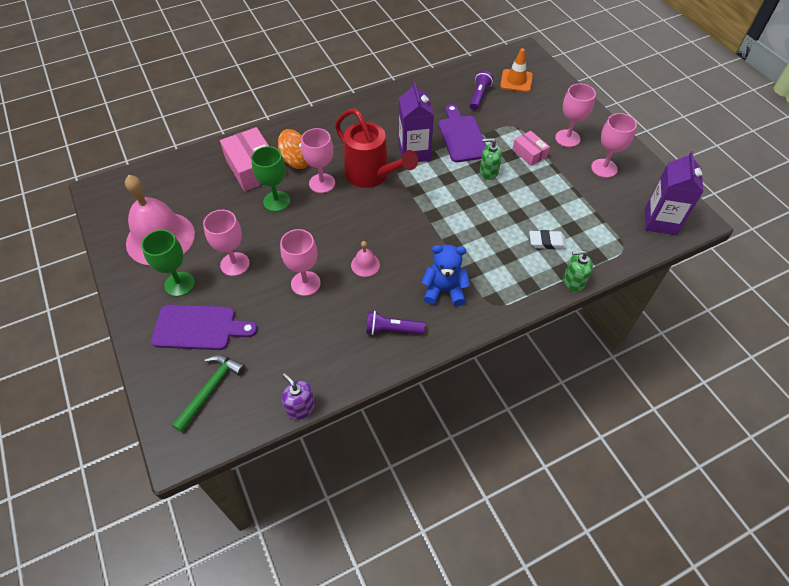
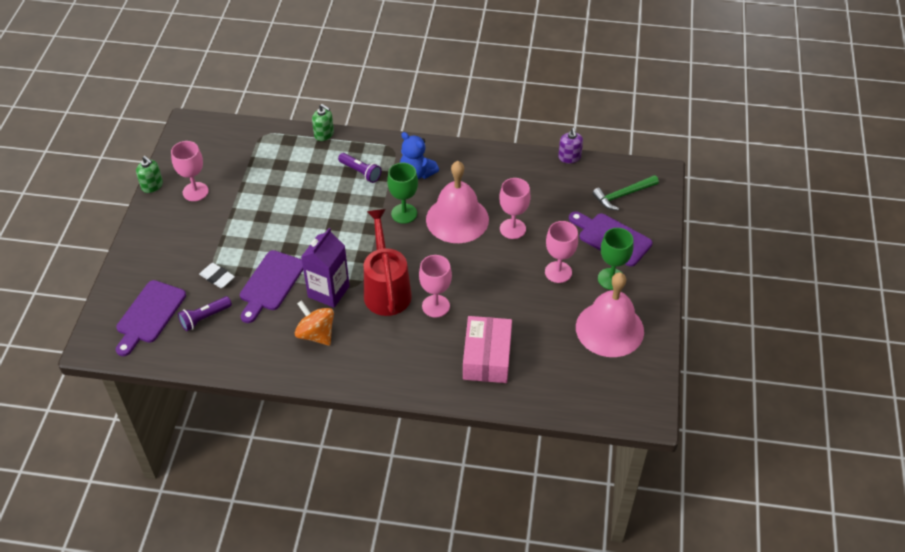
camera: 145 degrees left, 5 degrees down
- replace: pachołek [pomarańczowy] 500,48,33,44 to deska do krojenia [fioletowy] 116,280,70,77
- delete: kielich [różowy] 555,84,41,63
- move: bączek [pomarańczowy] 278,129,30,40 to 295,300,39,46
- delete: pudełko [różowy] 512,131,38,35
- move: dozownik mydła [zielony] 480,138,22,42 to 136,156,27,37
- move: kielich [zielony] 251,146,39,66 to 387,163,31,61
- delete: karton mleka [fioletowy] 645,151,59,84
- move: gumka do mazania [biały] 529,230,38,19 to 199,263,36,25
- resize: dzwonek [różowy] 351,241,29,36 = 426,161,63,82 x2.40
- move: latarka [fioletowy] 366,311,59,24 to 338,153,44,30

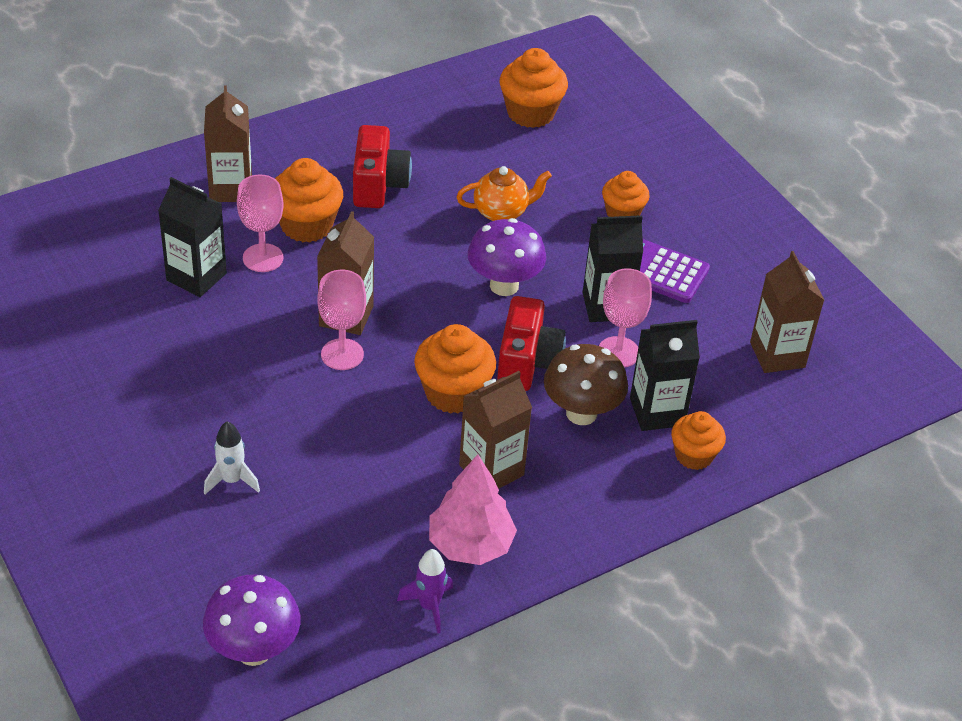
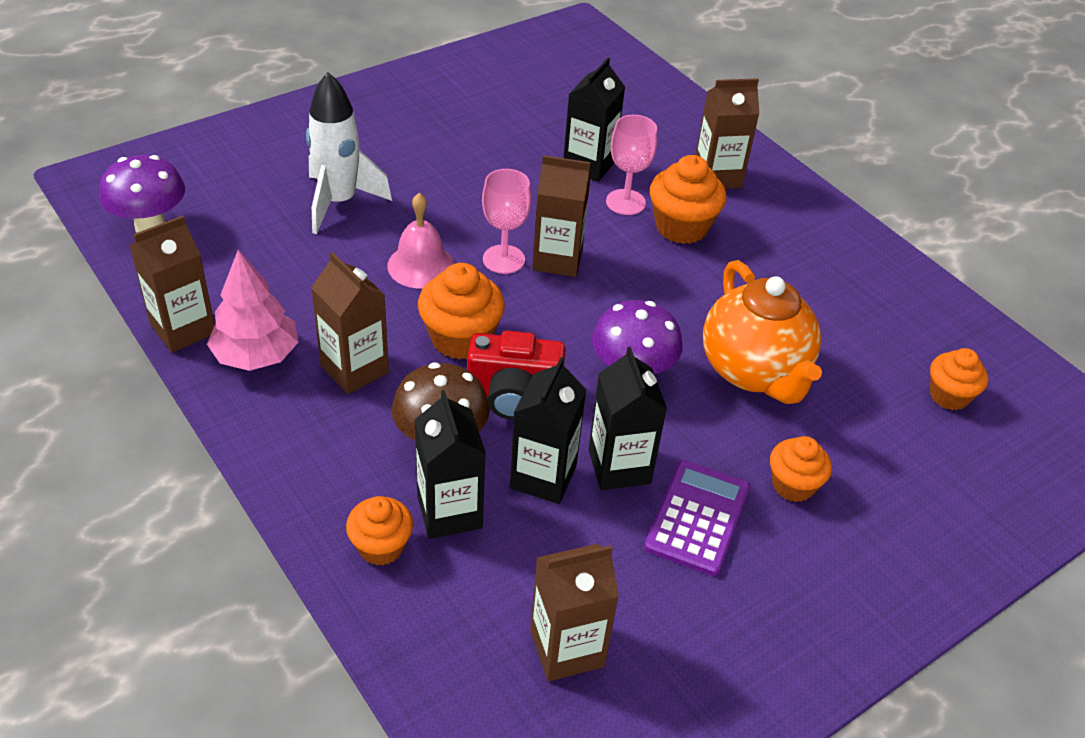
camera: 85 degrees right, 0 degrees up
- resize: muffinka [pomarańczowy] 499,48,69,80 = 930,348,58,62 x0.65
- delete: aparat fotograficzny [czerwony] 353,125,59,83
- resize: imbryk [pomarańczowy] 456,166,96,55 = 703,260,119,144 x1.75
- replace: kielich [różowy] 599,268,53,100 to karton mleka [czarny] 510,357,76,147
- resize: rakieta [biały] 204,422,56,72 = 306,72,86,162 x1.89
- replace: rakieta [fioletowy] 397,549,56,84 to karton mleka [brązowy] 129,215,86,138
- insert: dzwonek [różowy] 387,193,68,95

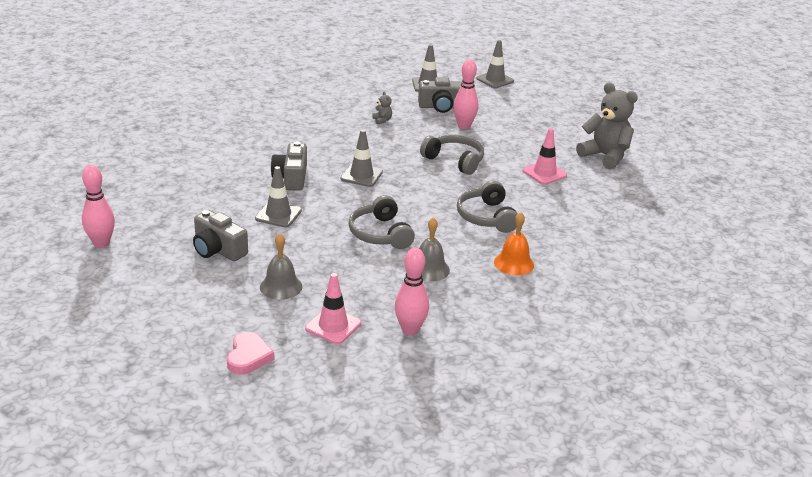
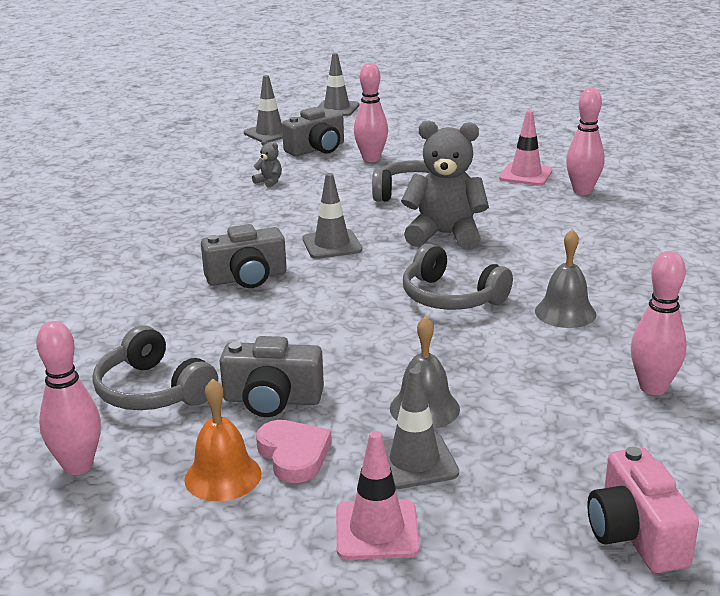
camera: 30 degrees left, 5 degrees down
- move: miś [szary] 576,82,62,88 to 401,120,88,130
- rotate: aparat fotograficzny [szary] 271,141,36,50 = 201,224,86,64 75 degrees counterclockwise
- move: pachołek [szary] 255,166,47,62 to 383,368,76,121
- move: słuchawki [szary] 457,181,60,52 to 92,326,126,84
- move: dzwonek [pomarańczowy] 494,212,40,63 to 184,379,78,122
- move: pachołek [różowy] 305,273,56,71 to 336,431,84,129
- move: serce [różowy] 227,332,48,43 to 256,420,76,63
- insert: kręgiel [różowy] 566,88,38,107
- insert: aparat fotograficzny [różowy] 587,447,112,126

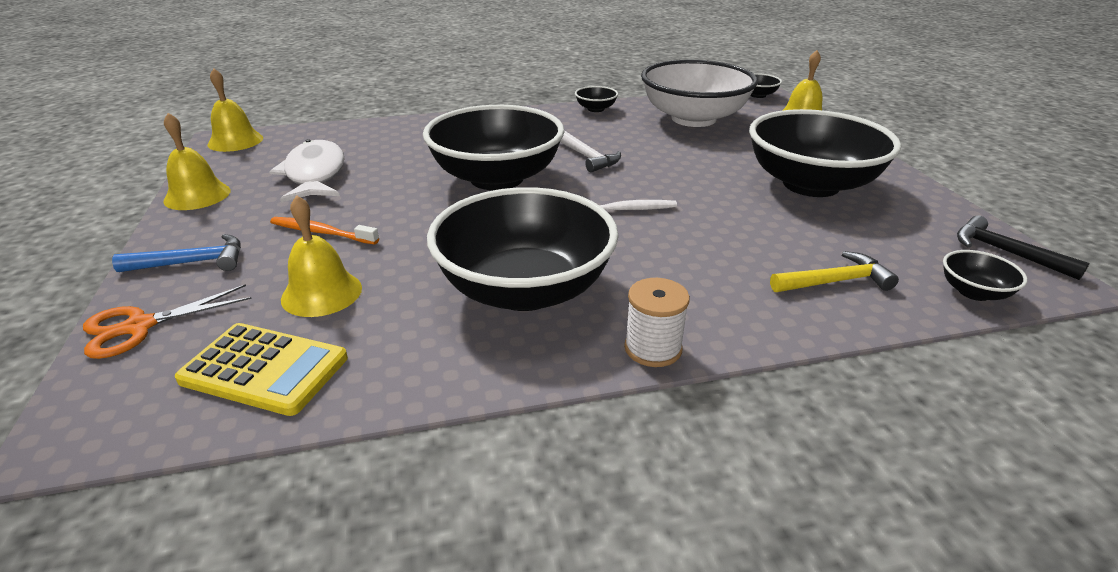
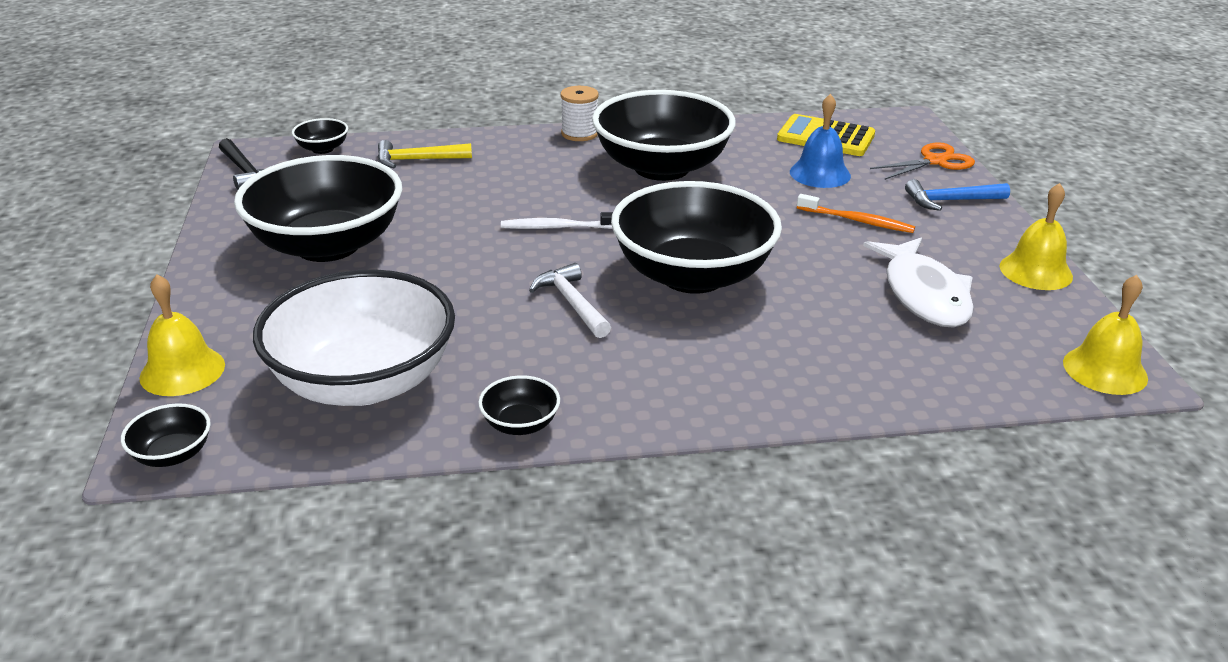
camera: 175 degrees left, 0 degrees up
- recolor: dzwonek [żółty] 281,195,81,122 to dzwonek [niebieski] 790,94,61,94

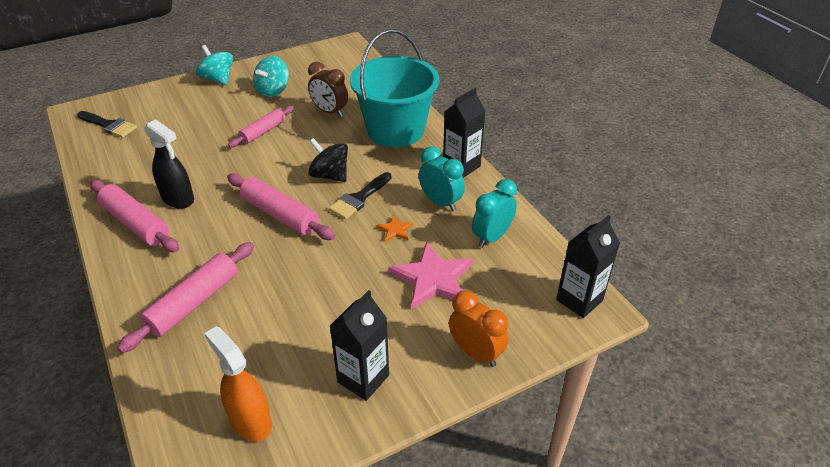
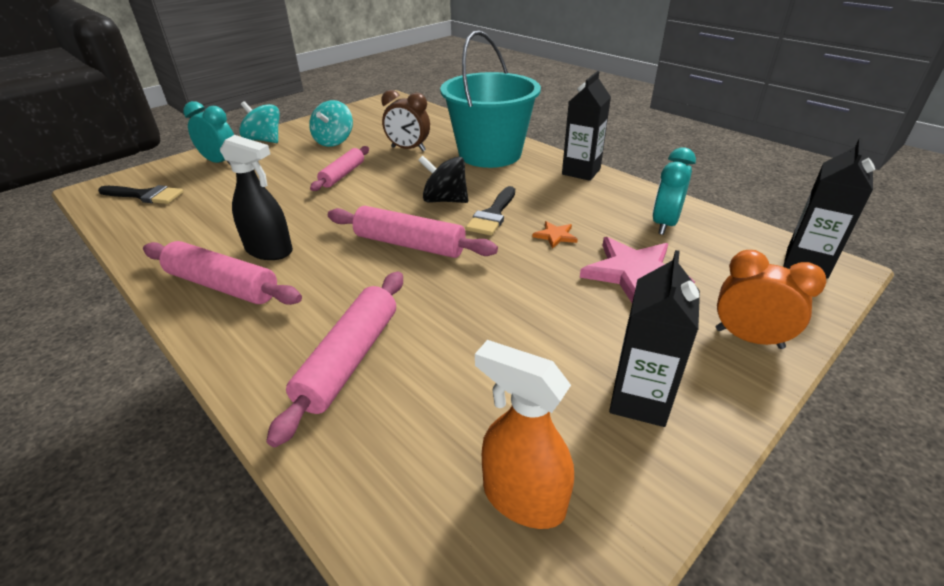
camera: 15 degrees left, 5 degrees down
- move: budzik [turkusowy] 419,146,46,65 to 183,101,51,63

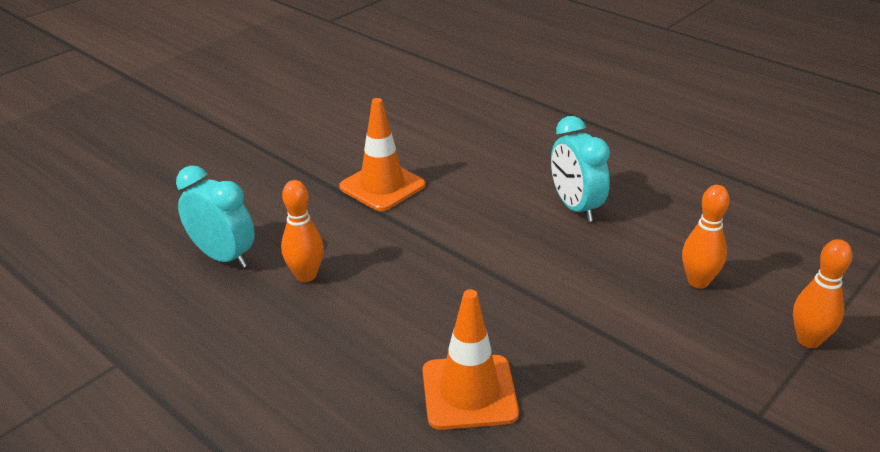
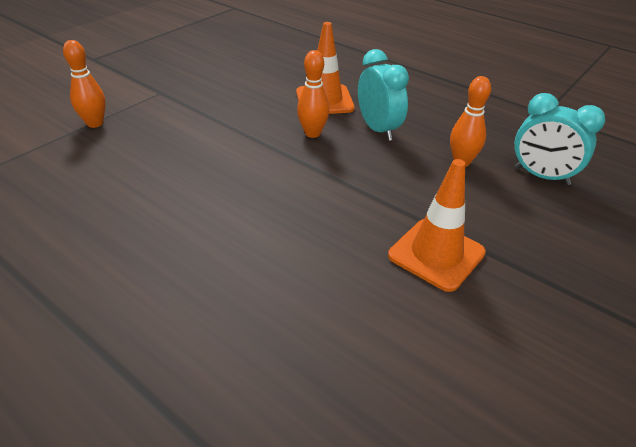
camera: 175 degrees right, 5 degrees up
- move: budzik [turkusowy] 551,116,59,106 to 358,49,51,92
- move: kręgiel [pomarańczowy] 682,185,48,103 to 297,50,32,88

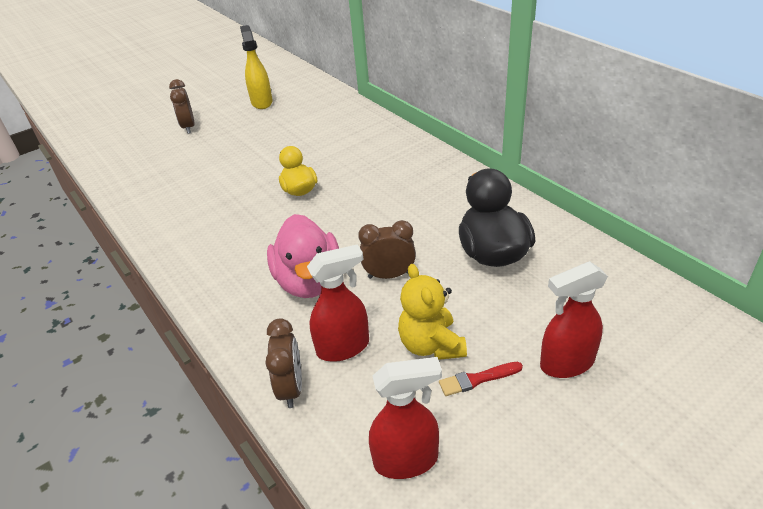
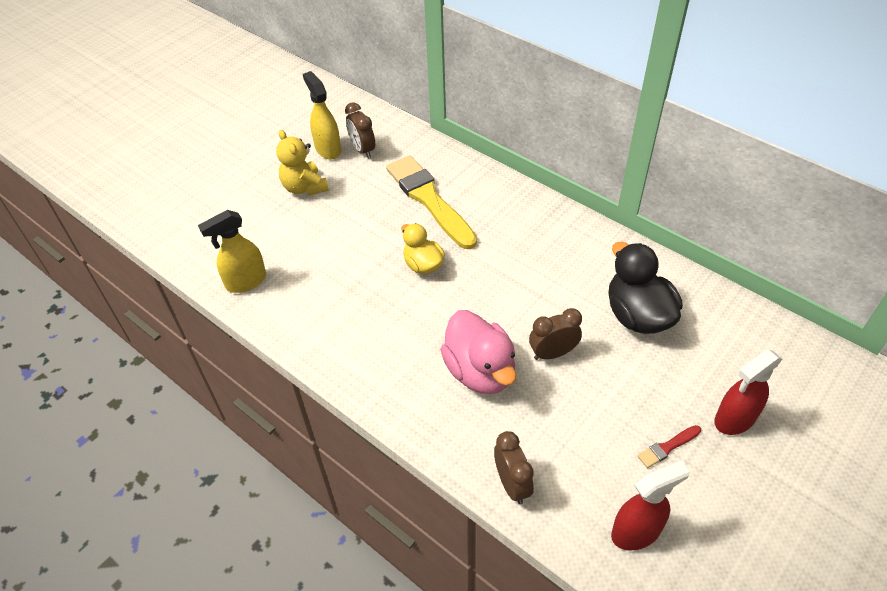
camera: 15 degrees left, 10 degrees up
- move: budzik [brązowy] 169,79,26,55 to 345,102,30,56
- delete: spryskiwacz [czerwony] 307,244,62,118
- move: miś [żółty] 398,264,69,96 to 276,130,53,65
- insert: pędzel [żółty] 386,155,91,94
- insert: spryskiwacz [żółty] 198,210,68,83

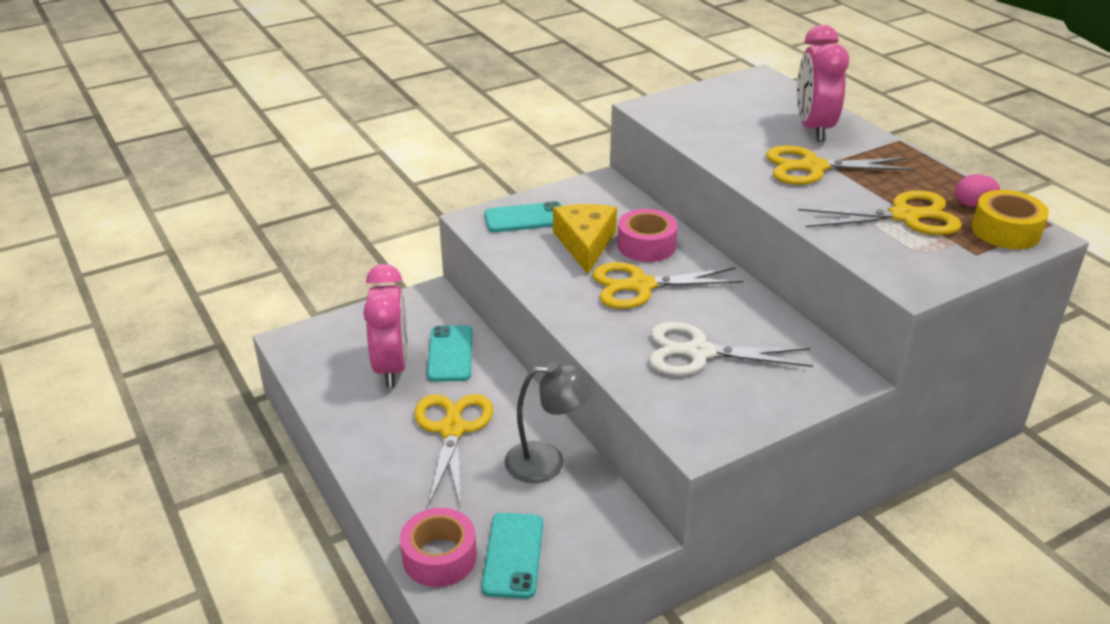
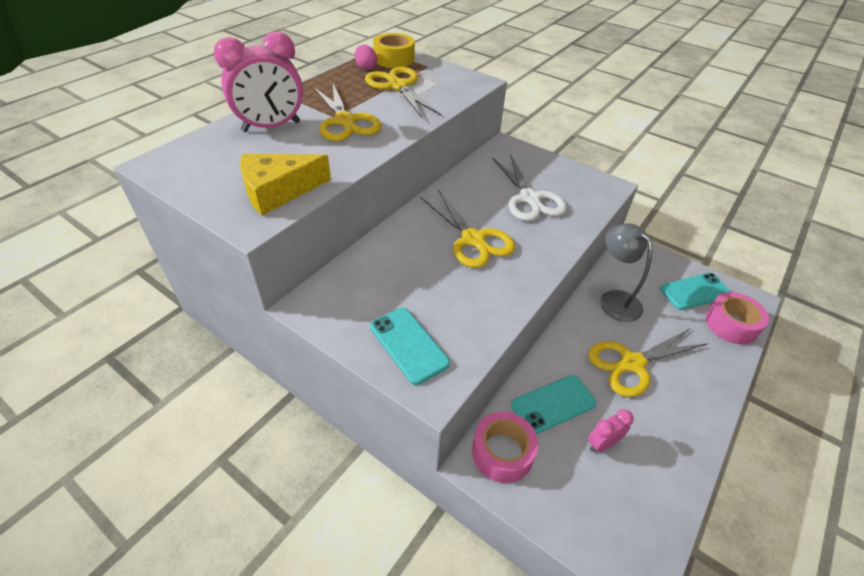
camera: 115 degrees left, 10 degrees up
- move: ser [żółty] 553,204,64,70 to 240,154,91,61
- move: taśma klejąca [różowy] 617,209,61,53 to 472,412,66,71
- resize: budzik [różowy] 363,264,45,123 = 588,409,46,43 x0.48

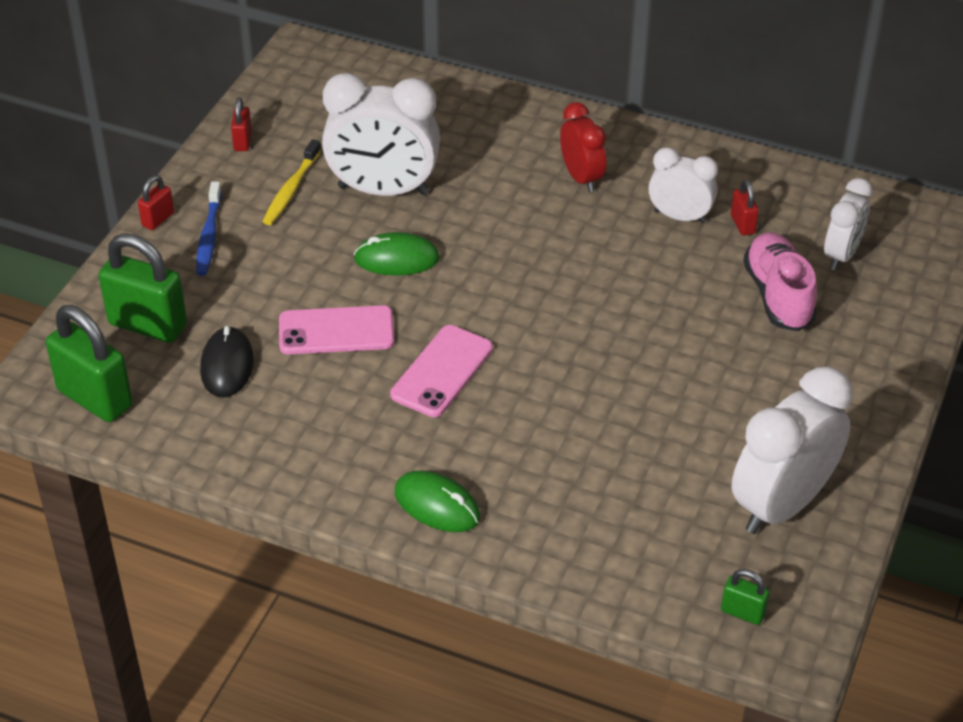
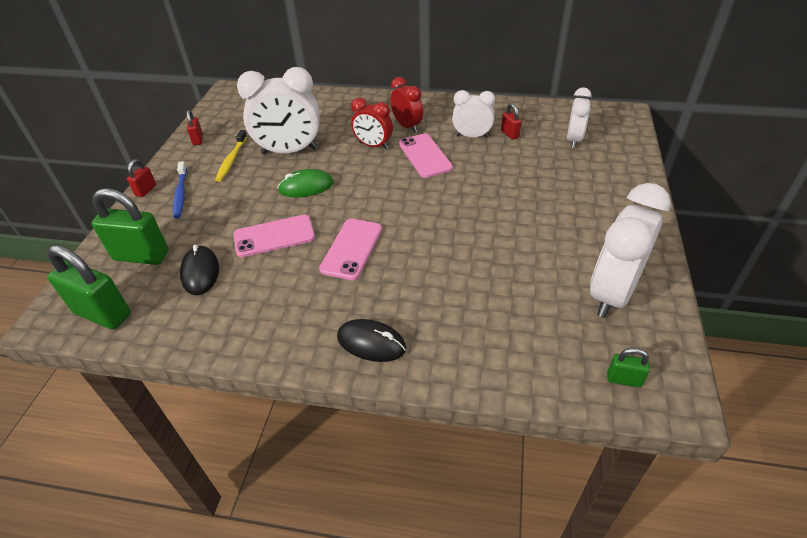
camera: 10 degrees left, 0 degrees up
- delete: but [różowy] 743,232,74,99
- recolor: myszka [zielony] 395,470,85,62 to myszka [czarny] 337,319,69,43
- insert: budzik [czerwony] 351,98,42,51
- insert: telefon [różowy] 399,133,54,45

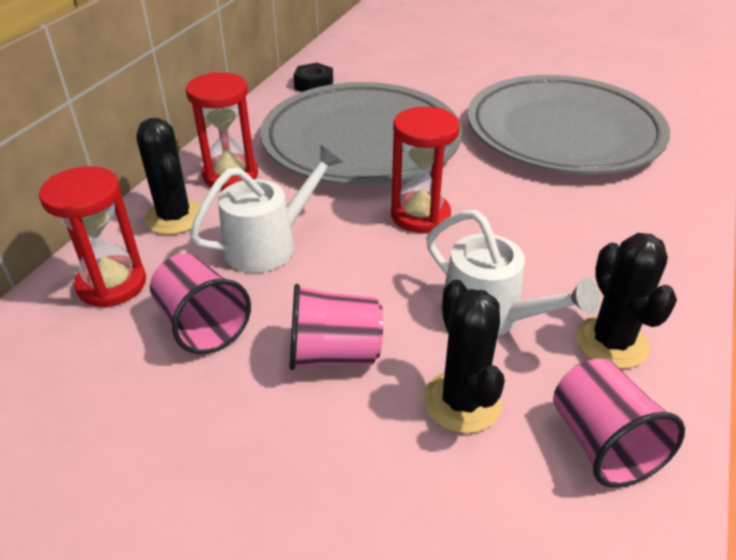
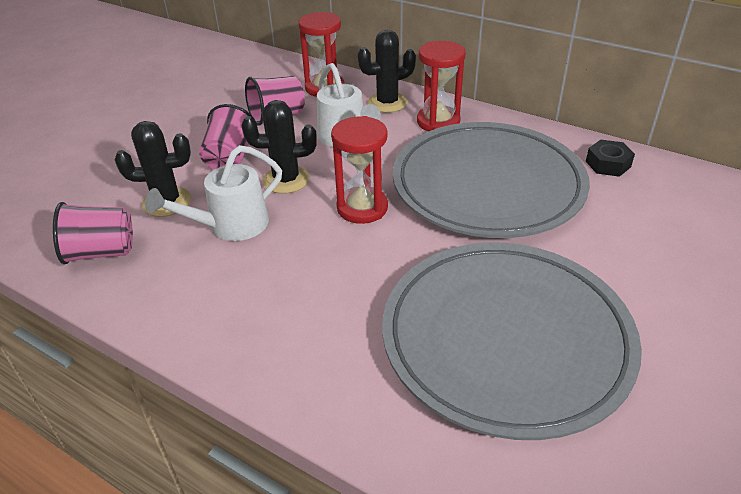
camera: 100 degrees right, 0 degrees up
- move: kaktus [czarny] 576,233,101,136 to 242,100,75,94

